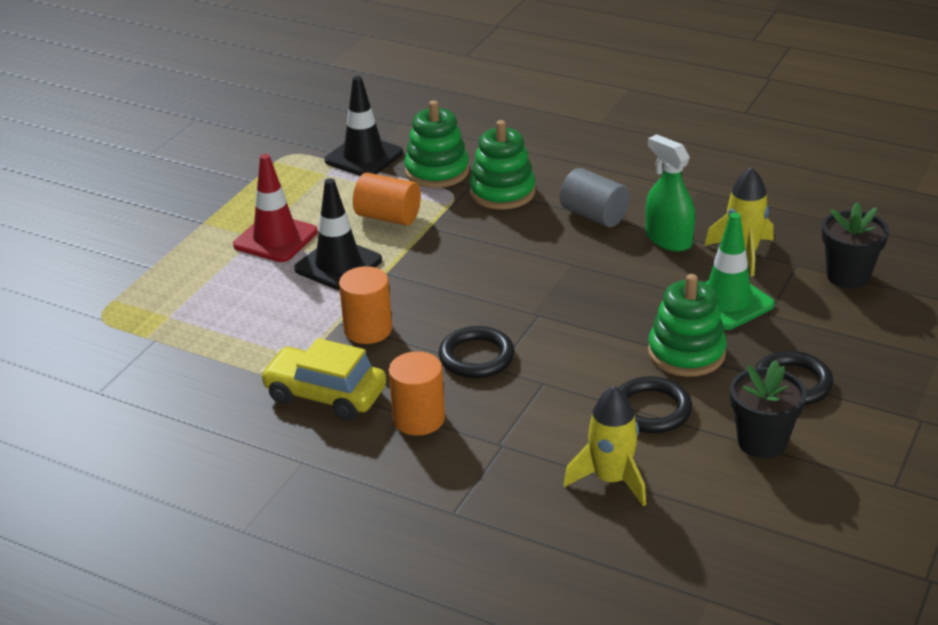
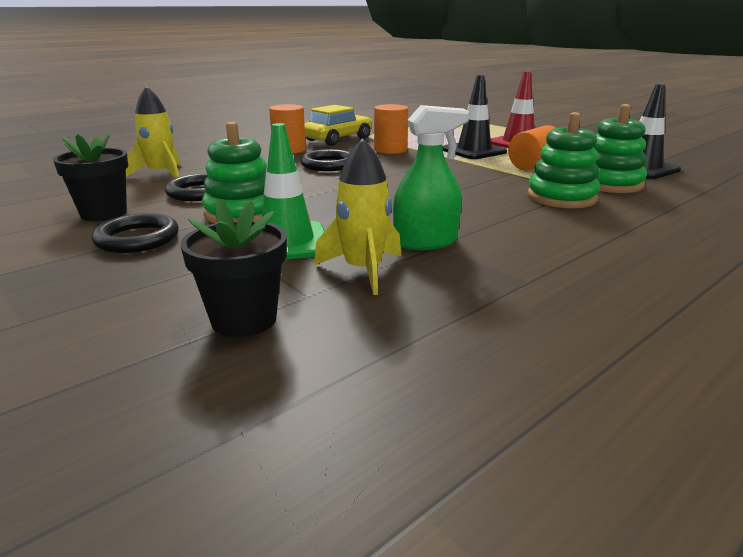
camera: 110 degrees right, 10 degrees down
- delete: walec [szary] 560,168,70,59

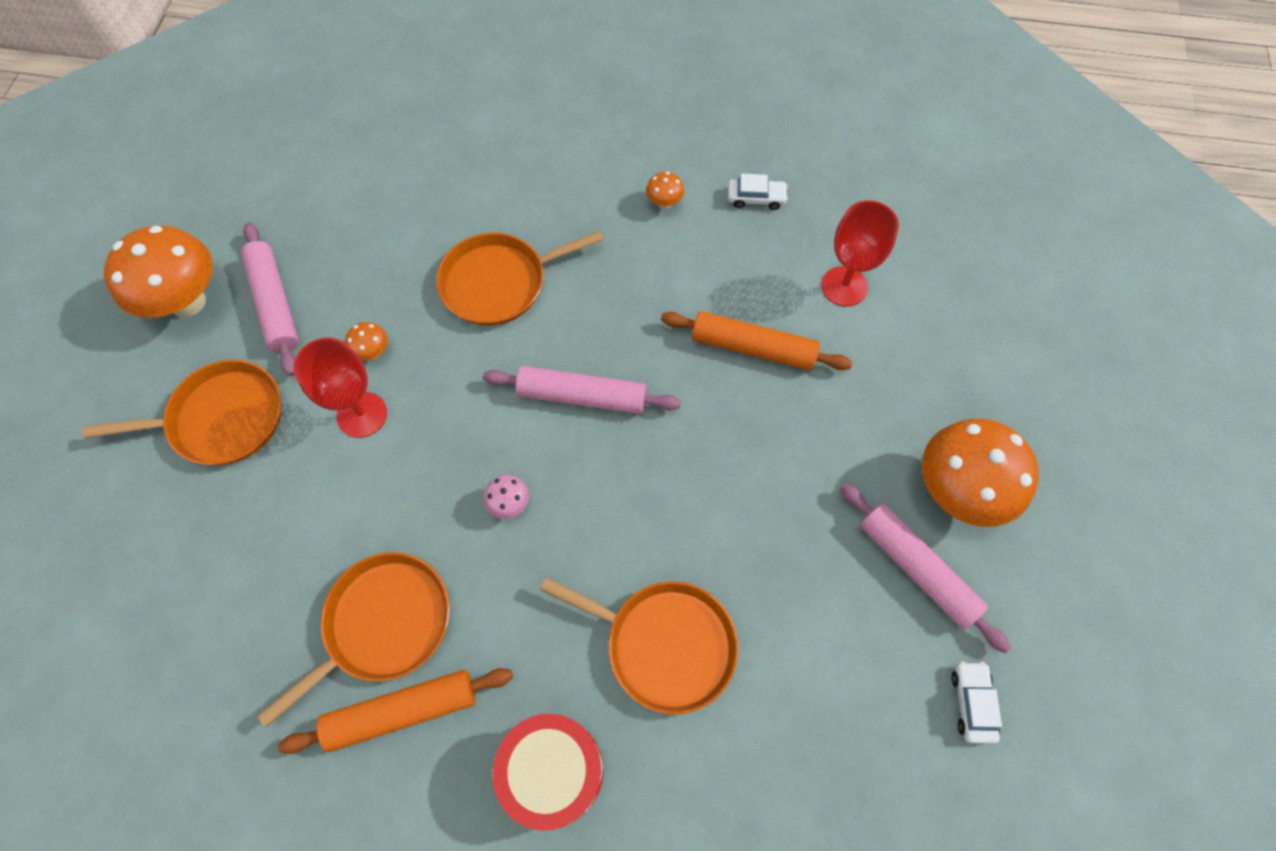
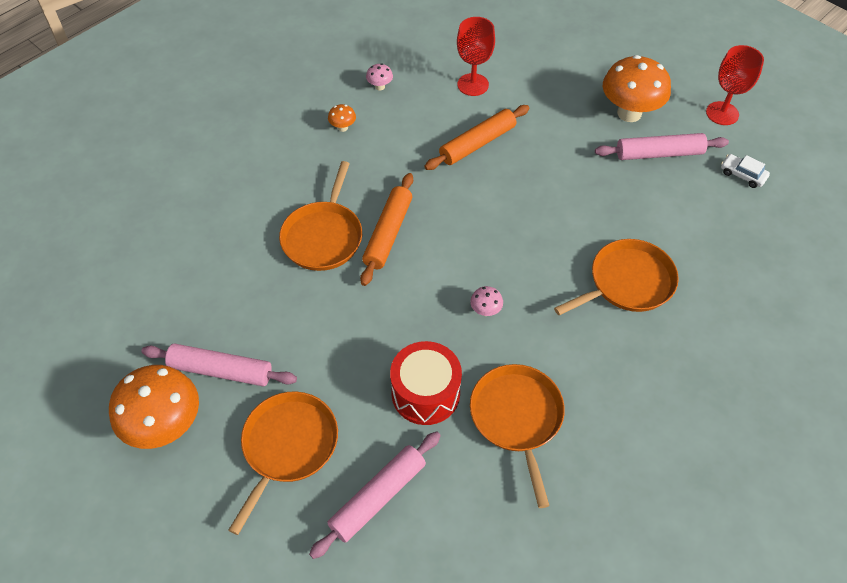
camera: 55 degrees left, 10 degrees down
- replace: samochód [biały] 728,174,60,36 to grzyb [różowy] 366,64,27,26
- delete: grzyb [pomarańczowy] 345,322,43,39
- move: kielich [czerwony] 293,337,94,101 to 706,45,58,80
- move: wałek do ciasta [różowy] 483,366,198,48 to 309,431,132,128
- move: wałek do ciasta [pomarańczowy] 278,668,235,86 to 360,173,53,113
- move: bęben [czerwony] 493,714,110,117 to 390,341,72,84

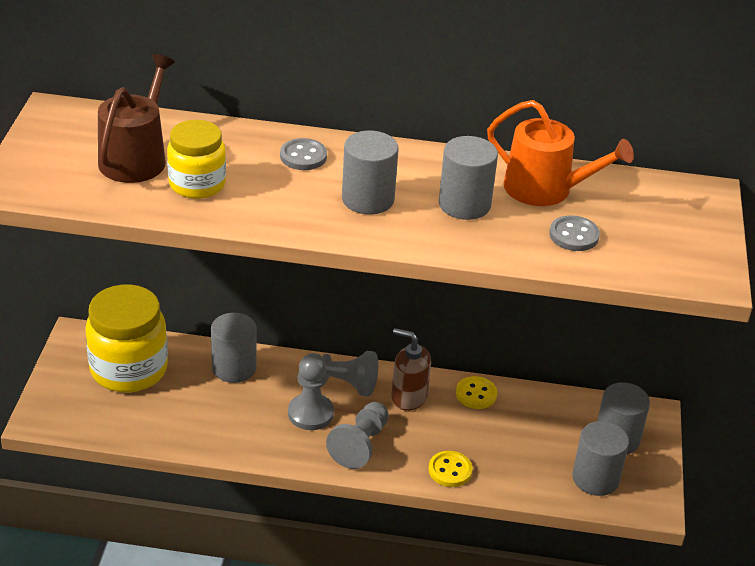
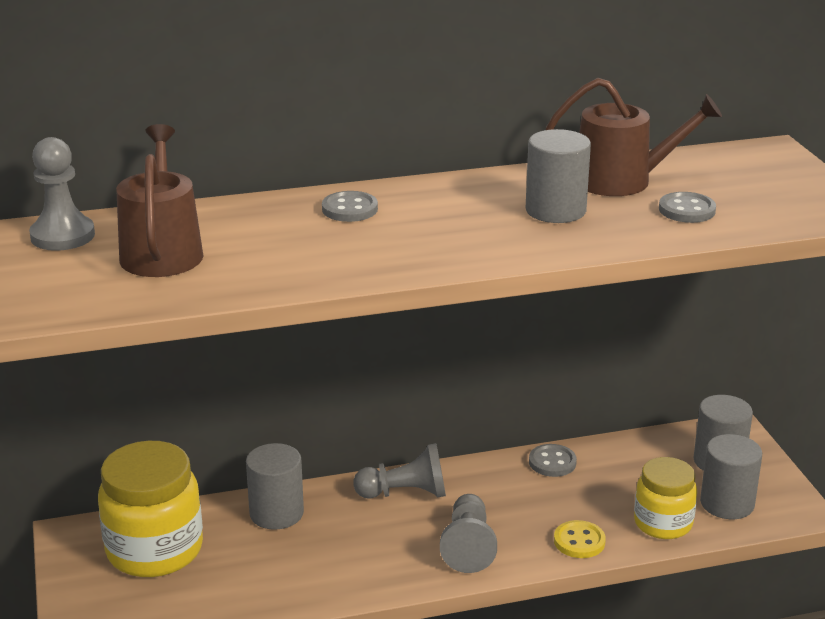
camera: 20 degrees left, 10 degrees down
- recolor: konewka [pomarańczowy] 487,100,147,106 to konewka [brązowy] 546,78,176,118
- move: słoik [żółty] 167,120,59,79 to 634,457,63,82
- delete: walec [szary] 342,131,57,83
- delete: dozownik mydła [brązowy] 391,328,40,83
- move: pionek [szary] 288,354,46,76 to 29,137,66,114
- recolor: guzik [żółty] 456,376,41,33 to guzik [szary] 529,444,48,33

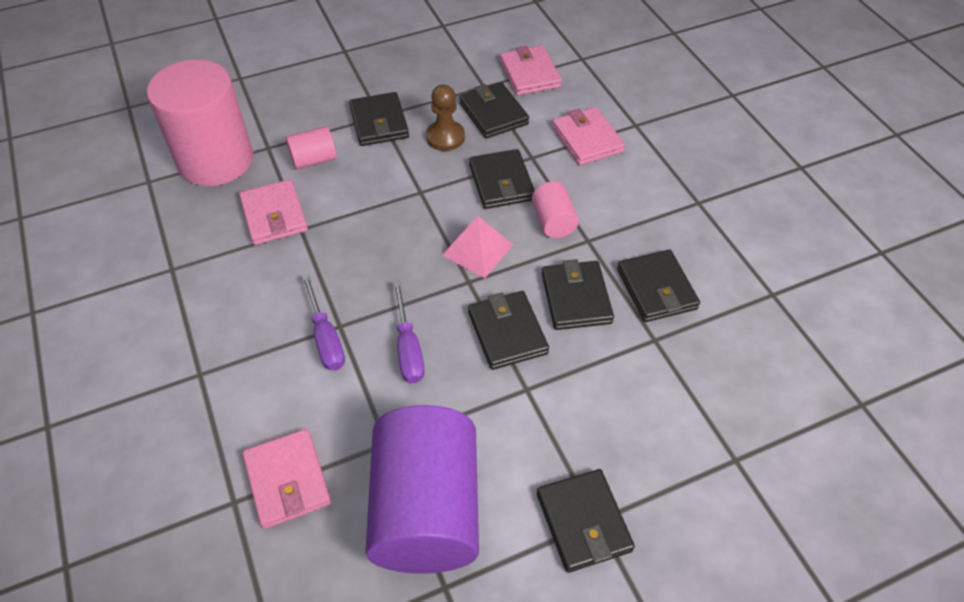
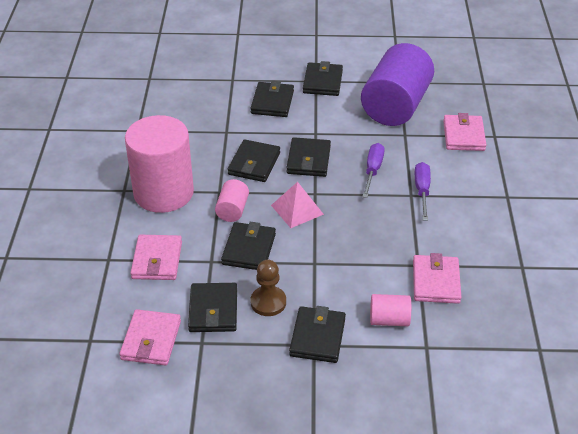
camera: 155 degrees left, 10 degrees down
- move: walec [różowy] 147,59,106,127 to 125,115,69,98
- move: portfel [czarny] 617,250,83,72 to 251,81,43,36

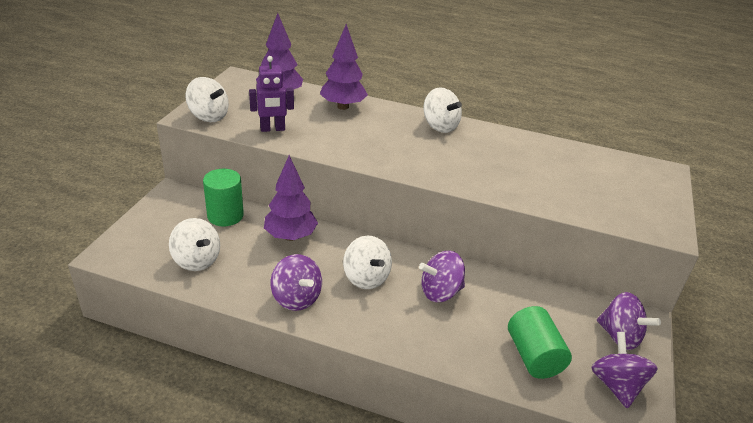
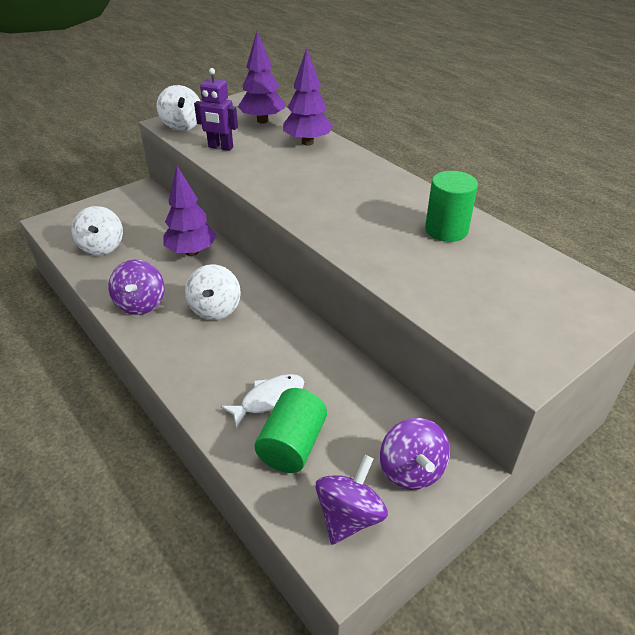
camera: 35 degrees right, 5 degrees up
- delete: bączek [biały] 423,87,39,46
- move: walec [zielony] 203,169,41,58 to 425,171,53,71
- delete: bączek [fioletowy] 419,251,46,51
- insert: ryba [biały] 220,374,84,55

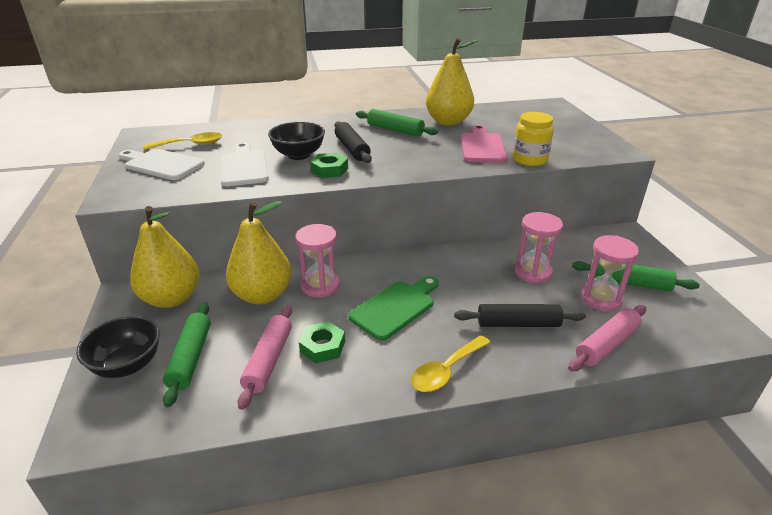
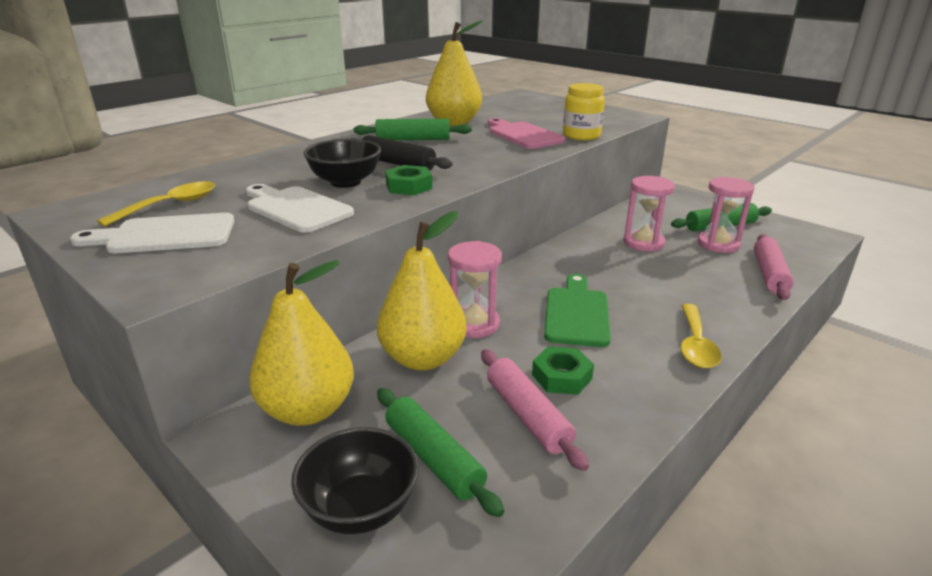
camera: 35 degrees left, 5 degrees down
- delete: wałek do ciasta [czarny] 454,304,132,23

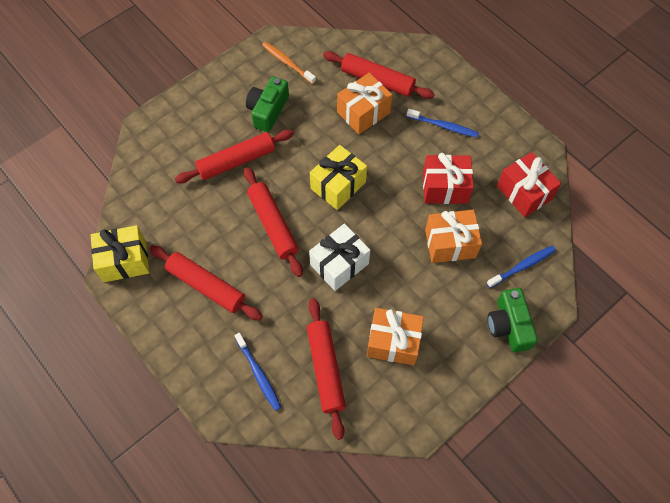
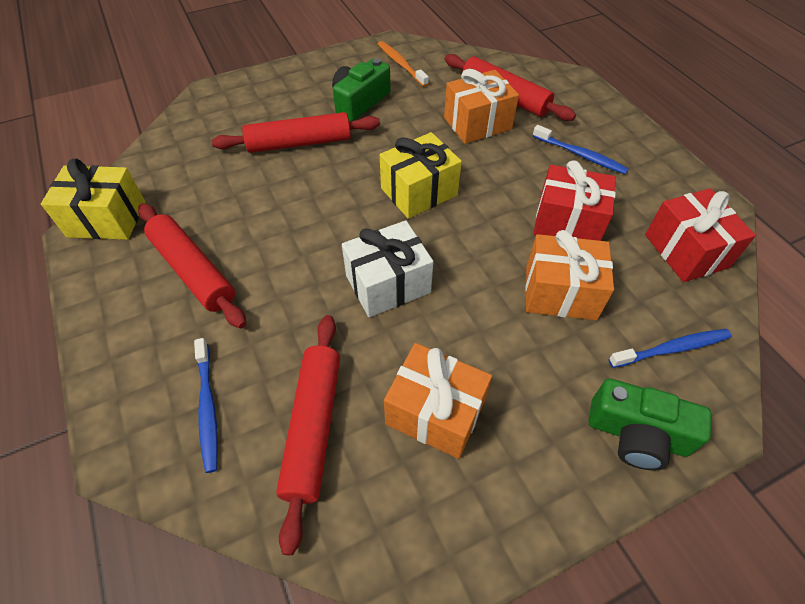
camera: 15 degrees right, 10 degrees down
- delete: wałek do ciasta [czerwony] 244,167,59,110
- rotate: aparat fotograficzny [zielony] 488,288,50,64 = 589,378,122,93 75 degrees counterclockwise

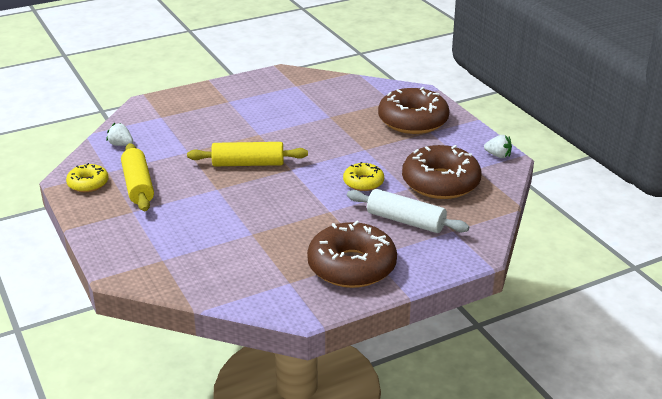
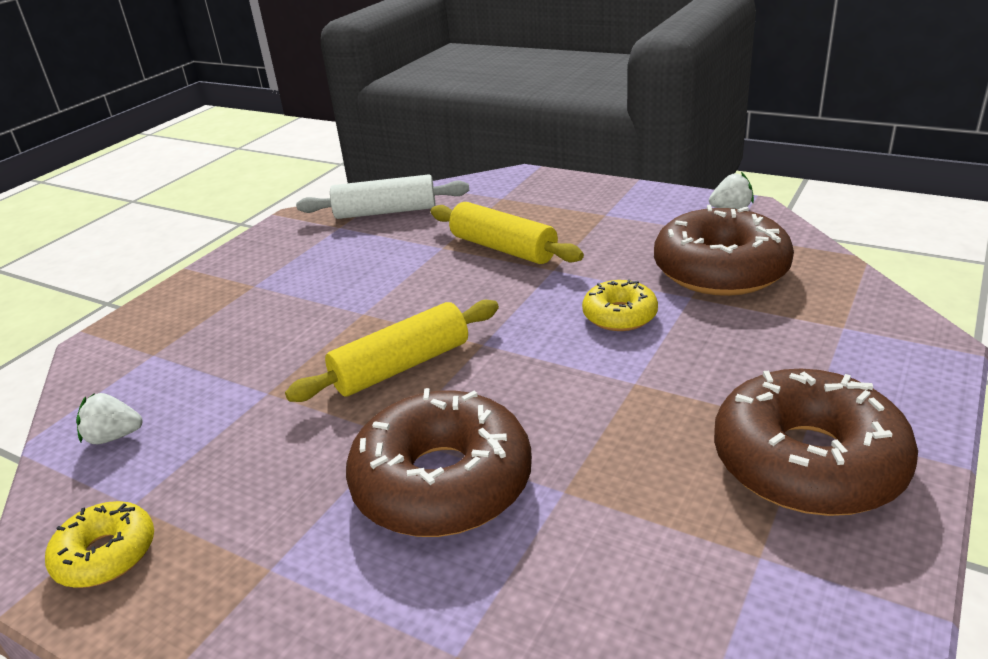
camera: 30 degrees left, 0 degrees up
- move: donut [brązowy] 378,87,72,47 to 346,388,186,149
- move: wałek do ciasta [żółty] 121,143,33,68 to 431,202,153,62
- move: wałek do ciasta [biały] 347,189,122,44 to 296,174,173,45

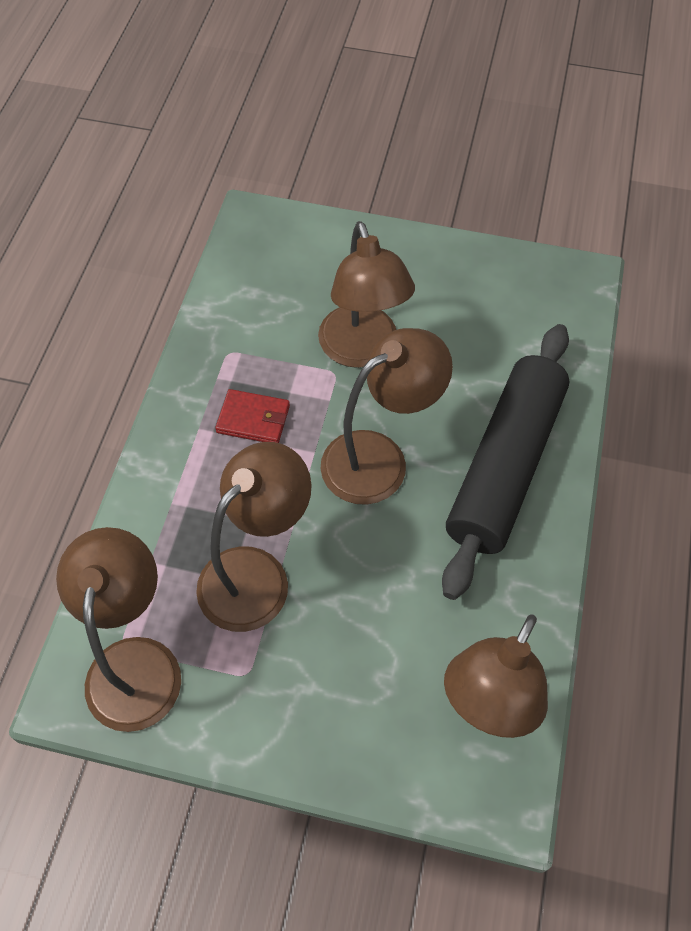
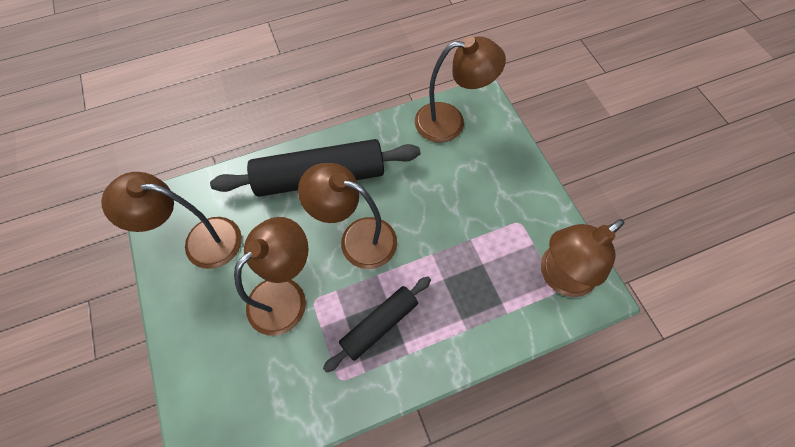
camera: 125 degrees left, 5 degrees up
- replace: portfel [czerwony] 215,389,75,54 to wałek do ciasta [czarny] 323,276,108,97
- move: lampka [brązowy] 196,442,116,190 to 101,172,141,97

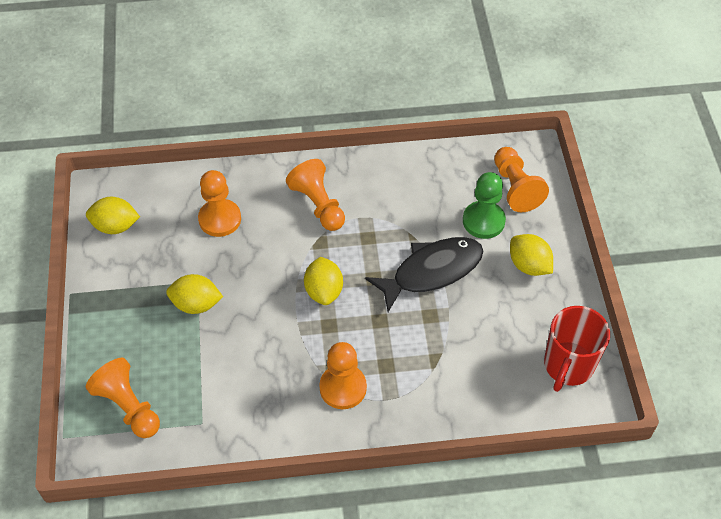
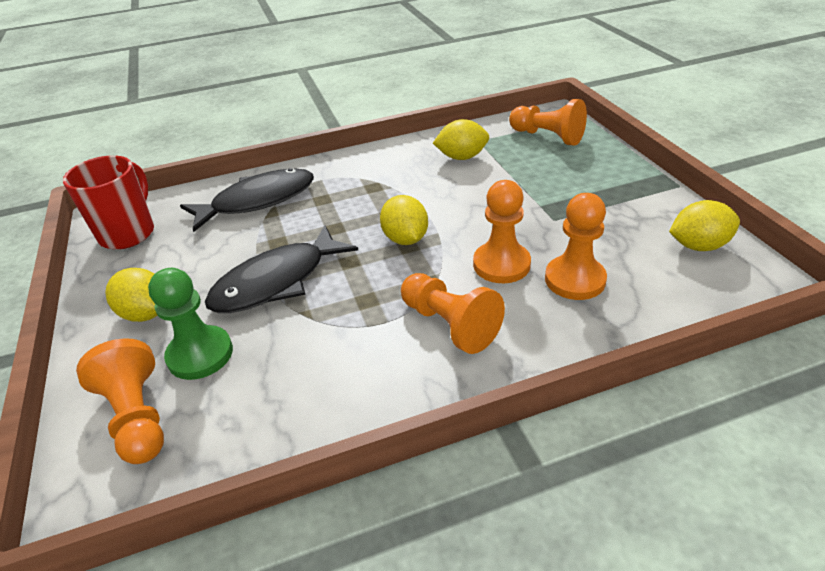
camera: 170 degrees right, 15 degrees down
- move: cytryna [żółty] 166,274,57,40 to 433,119,56,41
- move: pionek [pomarańczowy] 319,342,48,67 to 473,180,58,103
- insert: ryba [czarny] 180,168,134,64

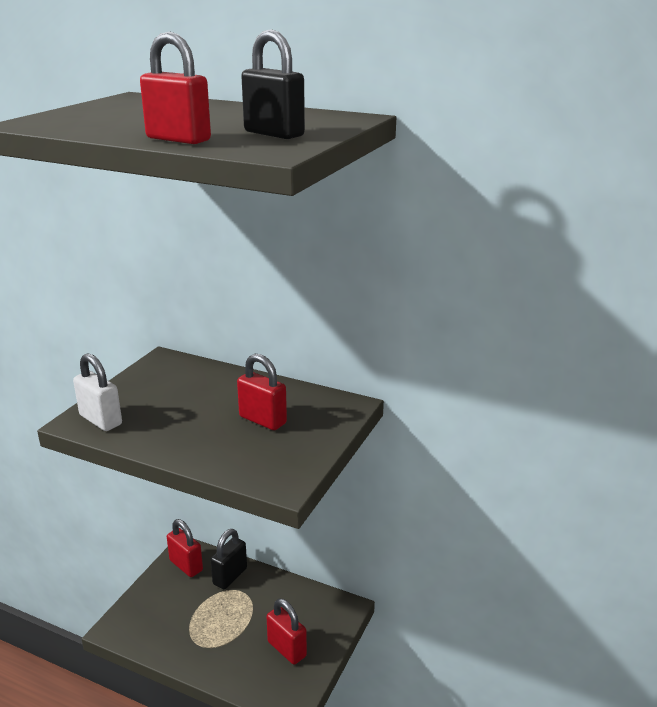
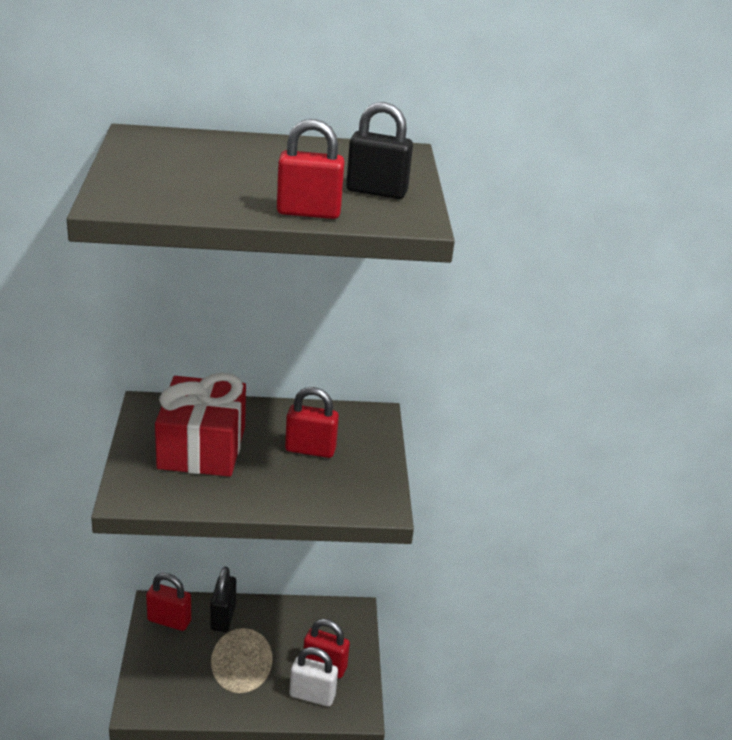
camera: 30 degrees left, 5 degrees up
- move: kłódka [biały] 73,353,49,78 to 289,647,49,60
- insert: prezent [czerwony] 155,373,91,104

